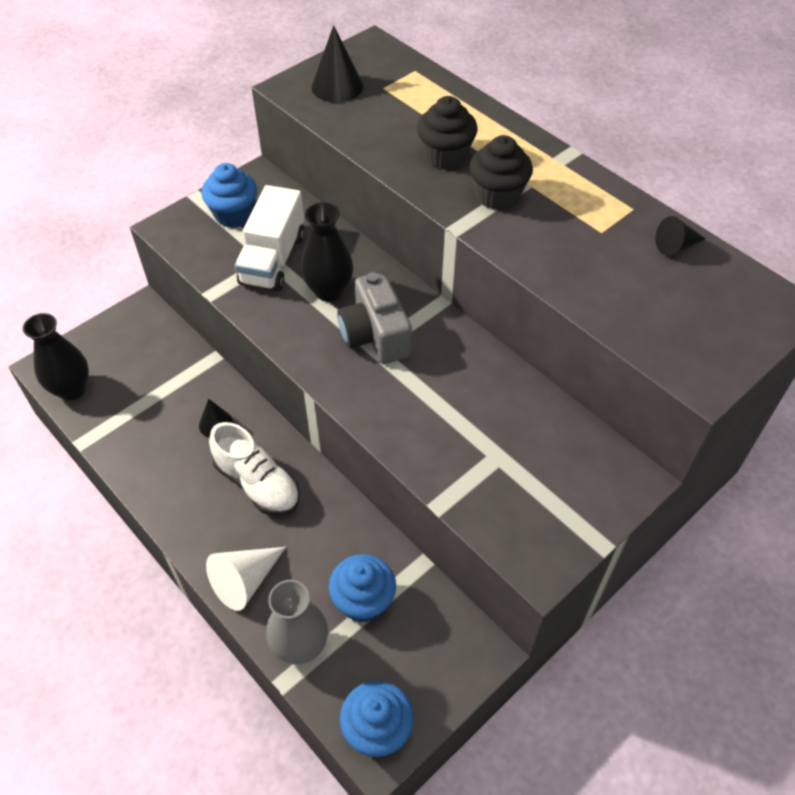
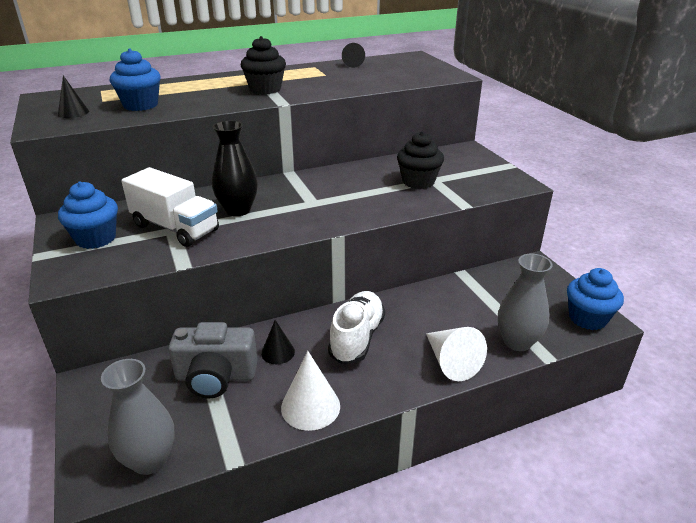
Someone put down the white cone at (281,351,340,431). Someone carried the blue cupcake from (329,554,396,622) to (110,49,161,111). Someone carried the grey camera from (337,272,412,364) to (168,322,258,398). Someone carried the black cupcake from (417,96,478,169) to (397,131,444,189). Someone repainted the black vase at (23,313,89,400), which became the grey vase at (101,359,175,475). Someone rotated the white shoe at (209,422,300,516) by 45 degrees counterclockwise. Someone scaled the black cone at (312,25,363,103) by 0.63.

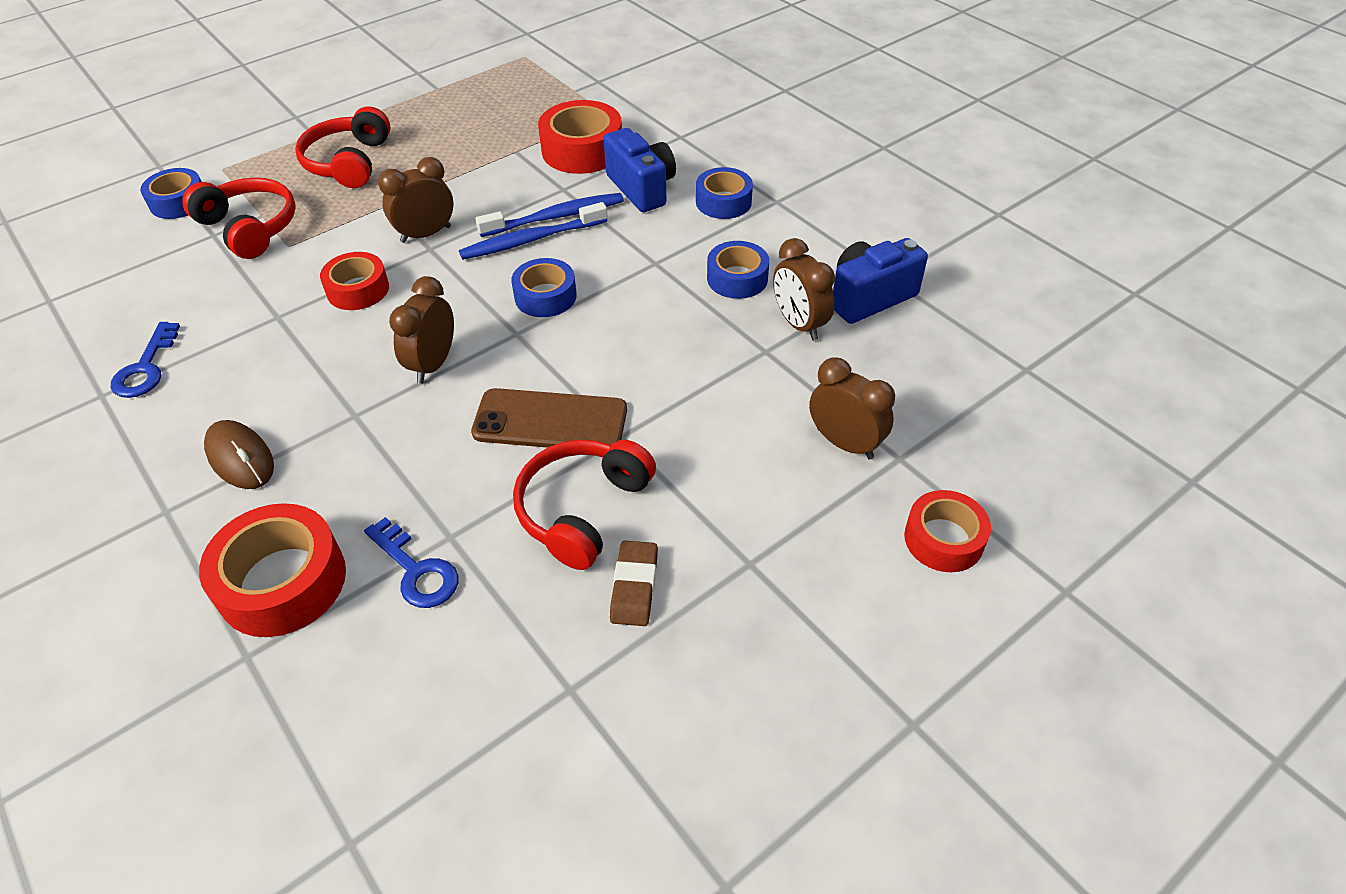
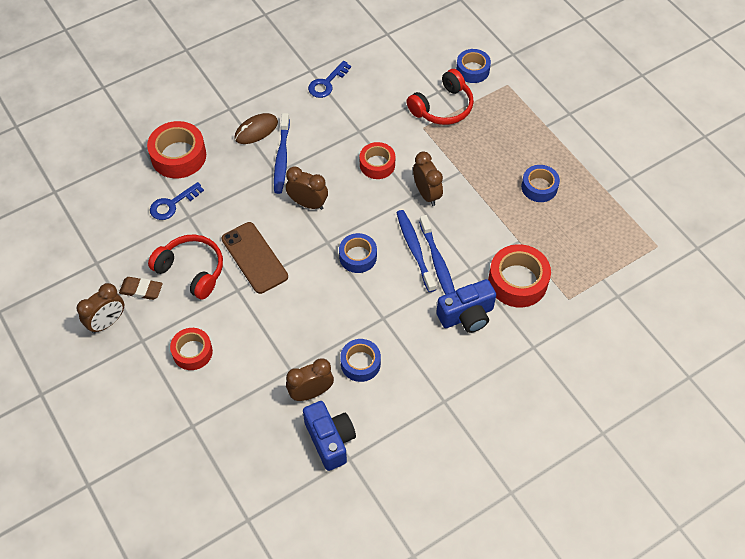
Someone took away the red headphones at (295,106,391,188). Someone put down the blue toothbrush at (274,113,290,194). Someone carried the blue tape from (696,167,753,219) to (521,165,560,202). Someone carried the brown clock from (809,357,895,460) to (77,283,124,334). Someone carried the red tape from (904,490,991,572) to (170,328,213,370). Someone rotated the blue key at (111,322,180,398) by 60 degrees counterclockwise. Someone rotated the brown phone at (471,388,627,448) by 45 degrees counterclockwise.

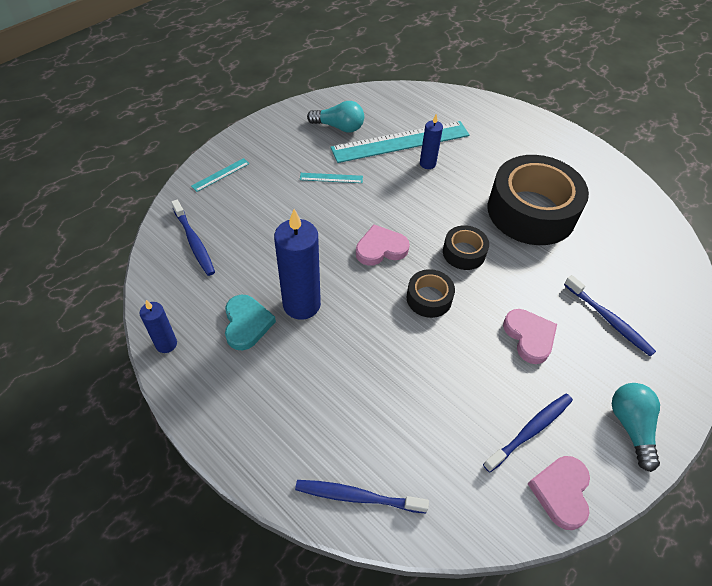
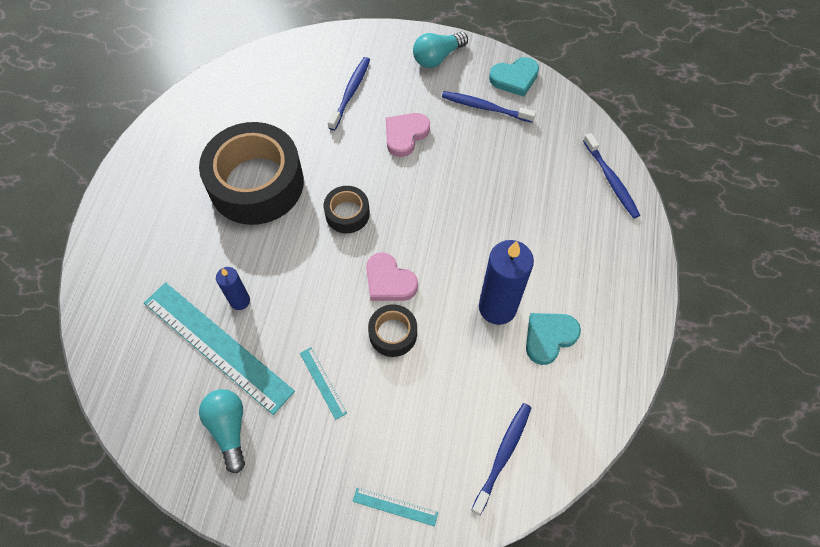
Someone took away the blue candle at (139,300,177,353). Someone carried the black tape from (406,269,455,318) to (368,304,417,357). Someone repainted the pink heart at (528,456,590,530), which became the turquoise heart at (489,57,539,97).

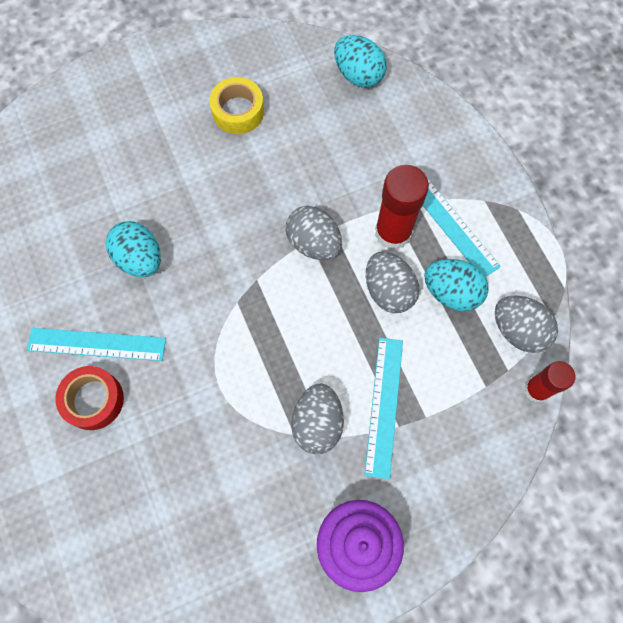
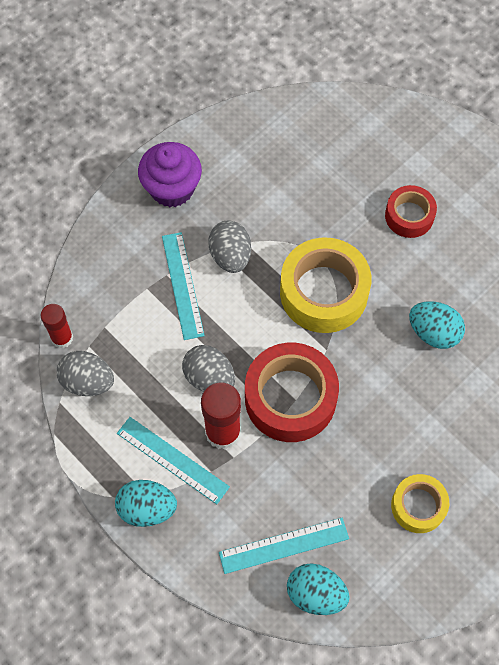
Someone put down the yellow tape at (280,237,371,333). Someone carried the turquoise ruler from (27,328,166,361) to (219,518,349,574). Someone carried the turquoise egg from (424,259,489,311) to (115,480,177,527). Someone swapped the grey egg at (286,205,342,260) for the red tape at (245,343,339,442).

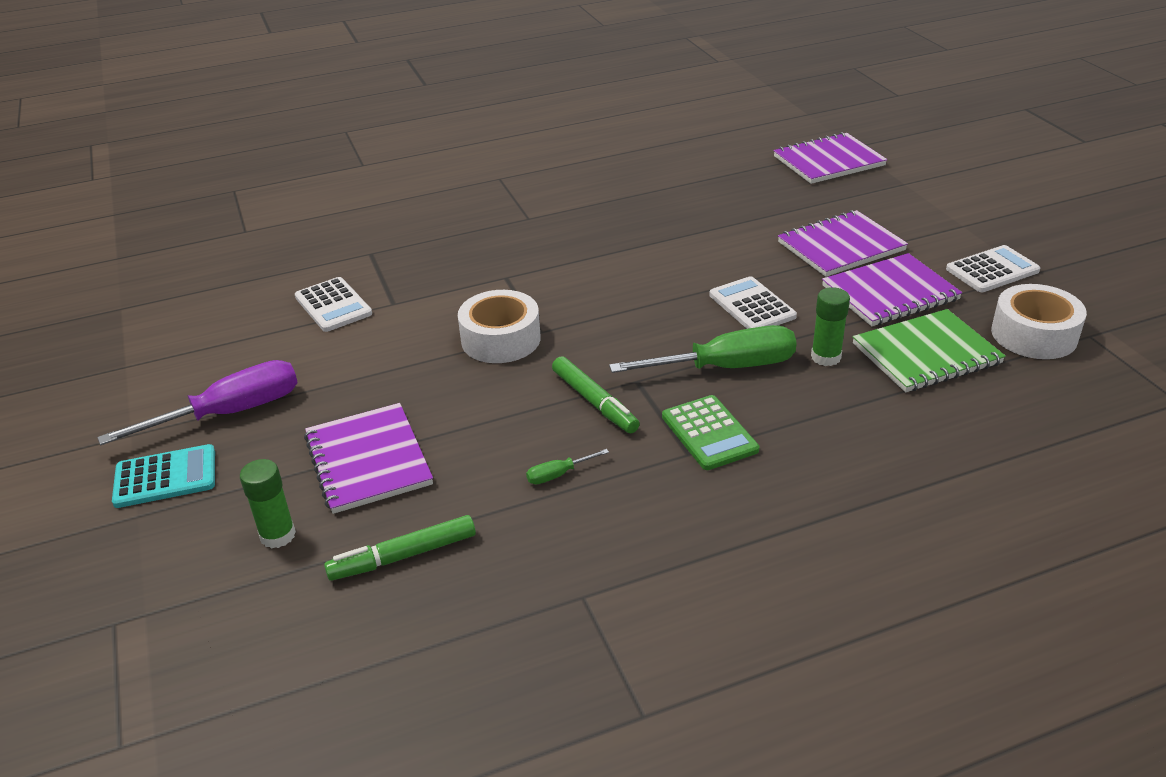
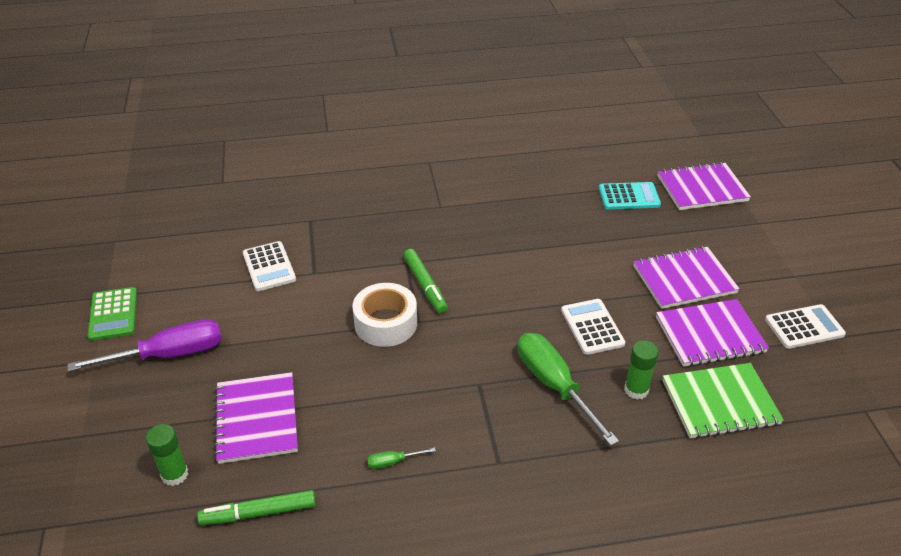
Someone took away the white tape at (991,284,1087,359). Someone carried the turquoise calculator from (112,444,215,508) to (599,182,661,210). Someone carried the green marker from (552,356,640,433) to (404,249,448,313). Someone carried the green calculator from (662,395,759,470) to (88,287,137,341). Someone rotated the green screwdriver at (609,325,797,373) by 120 degrees counterclockwise.

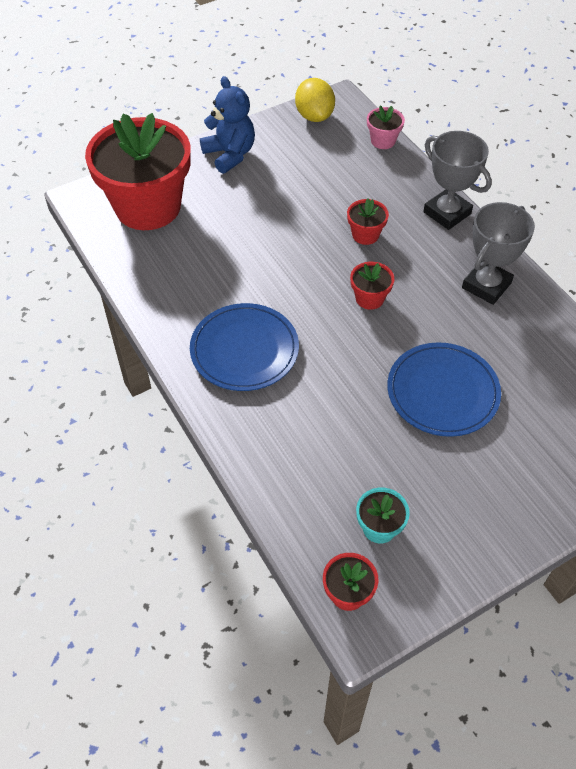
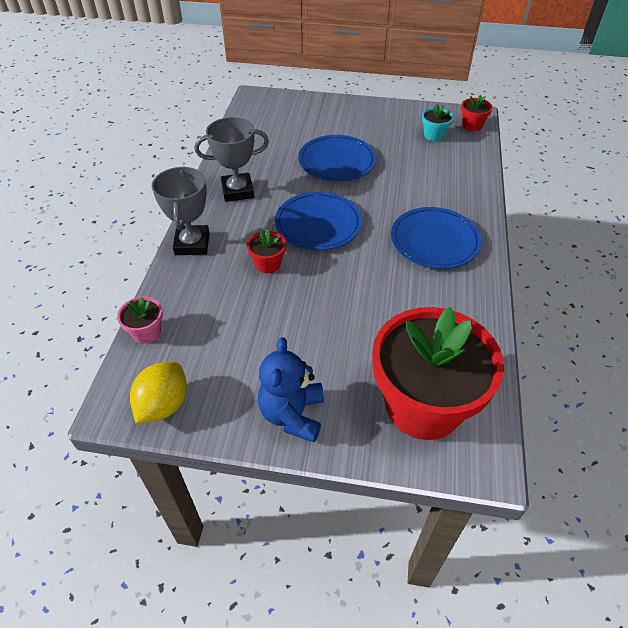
Someone swapped the red flower pot at (350,262,394,310) for the blue plate at (275,192,362,250).

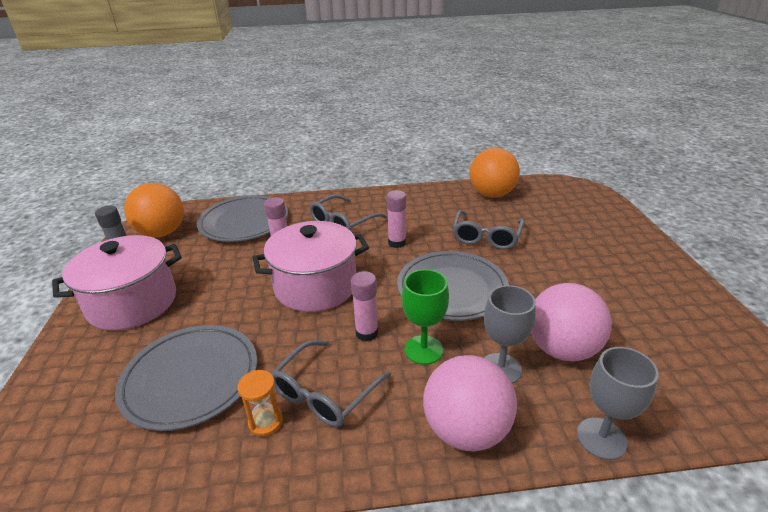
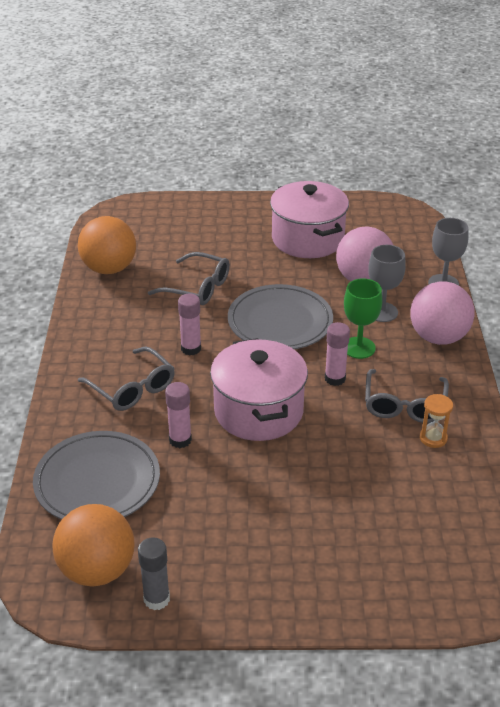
Someone took away the grey plate at (115,325,257,431). Someone carried the pink pot from (52,235,182,331) to (270,181,349,258). Someone rotated the grey glasses at (271,340,391,427) by 60 degrees clockwise.

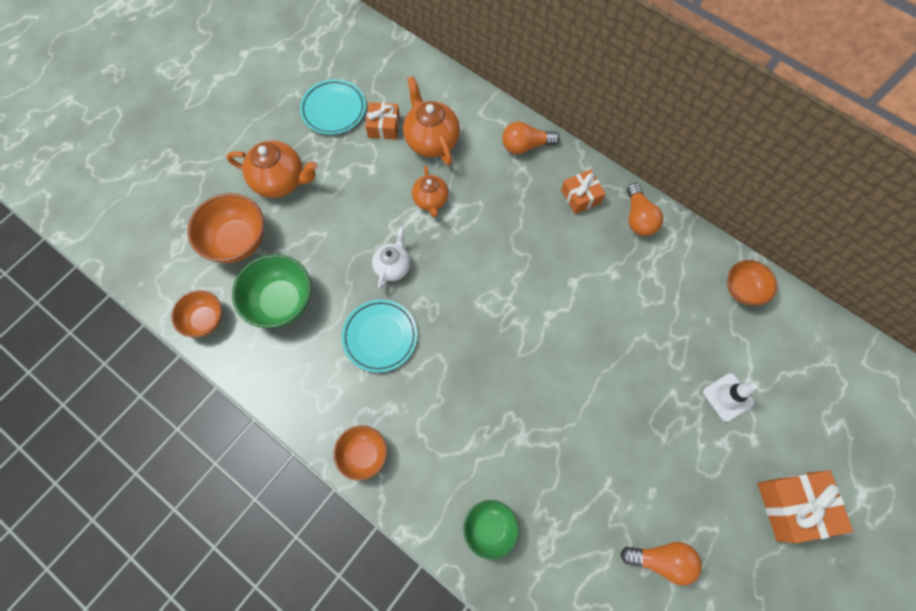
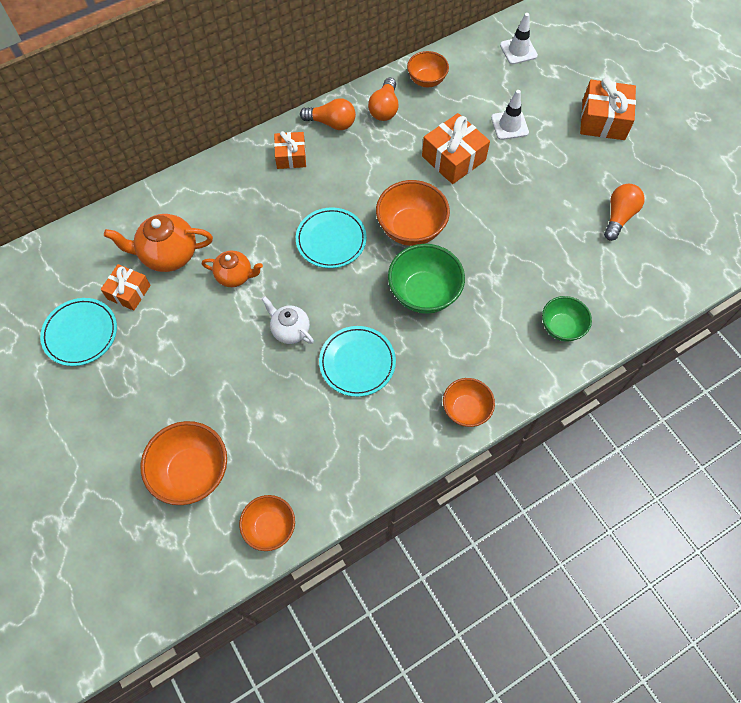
Someone took away the orange teapot at (227,141,318,198). Someone put down the turquoise plate at (296,207,367,268). Someone put down the orange bowl at (376,180,450,246). Someone put down the orange gift at (422,113,490,184). Someone put down the white traffic cone at (500,13,538,64). Someone carried the green bowl from (232,254,311,328) to (388,244,465,314). Someone carried the orange light bulb from (502,122,560,154) to (368,78,399,121).

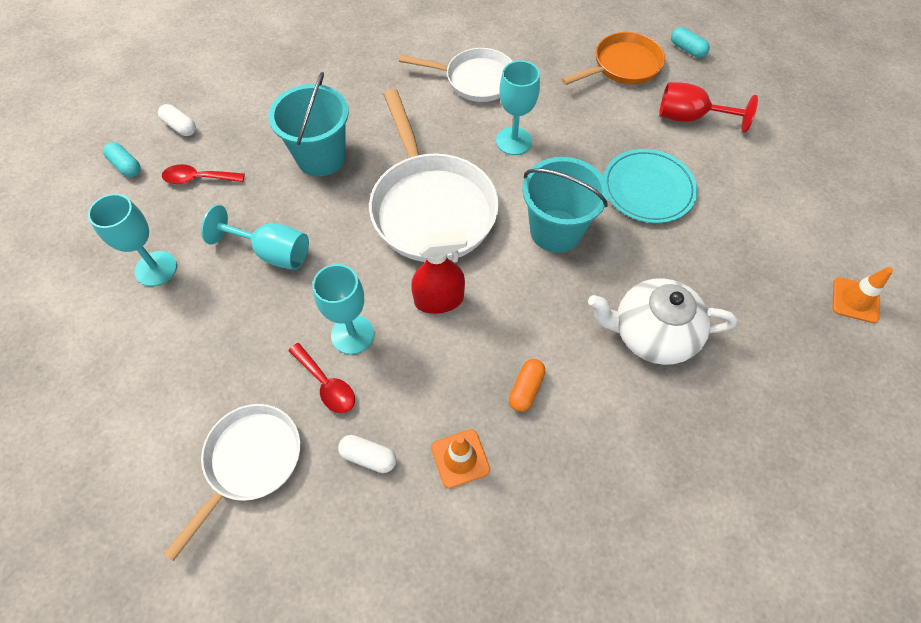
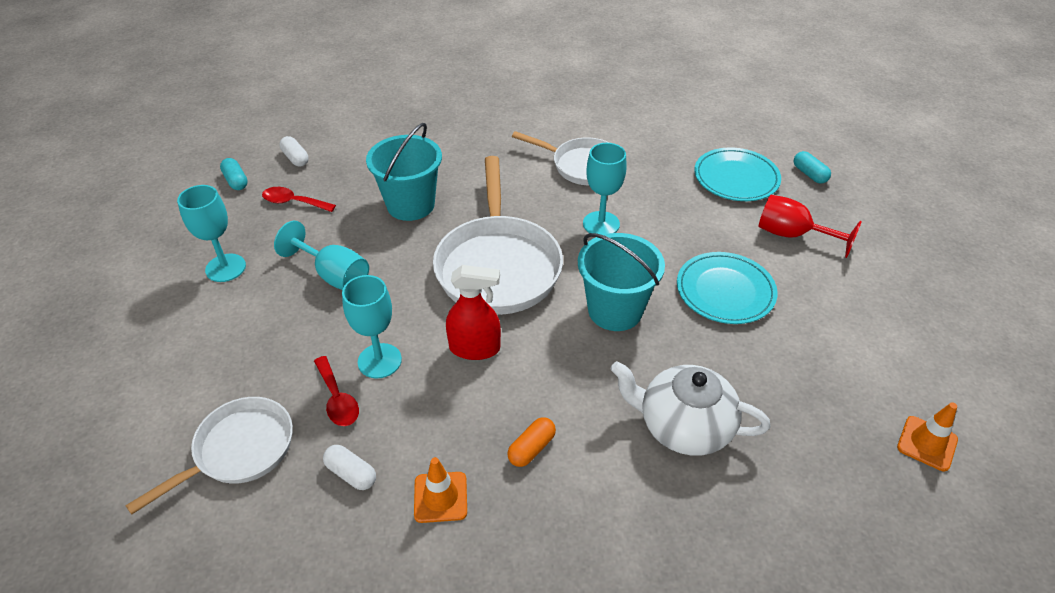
Someone swapped the orange pan at (561,32,665,85) for the turquoise plate at (694,148,781,201).

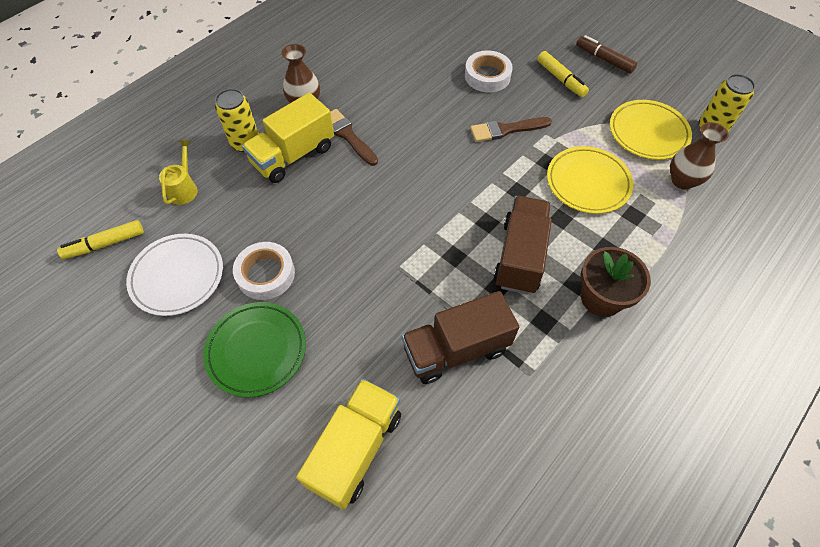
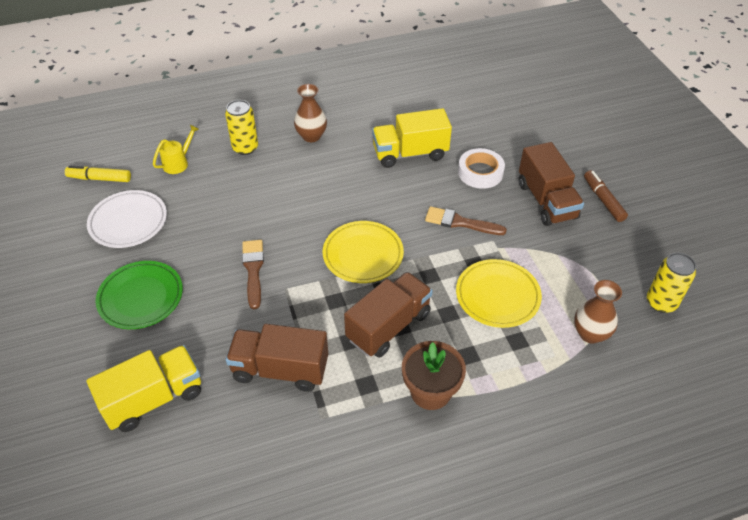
Someone took away the white tape at (233,242,295,300). Someone carried the yellow truck from (242,93,334,183) to (372,108,452,168). Someone carried the brown brush from (331,109,378,166) to (242,240,264,309). Someone carried the yellow plate from (610,100,692,160) to (323,221,404,283). Someone swapped the yellow marker at (537,51,589,97) for the brown truck at (519,142,584,226).

